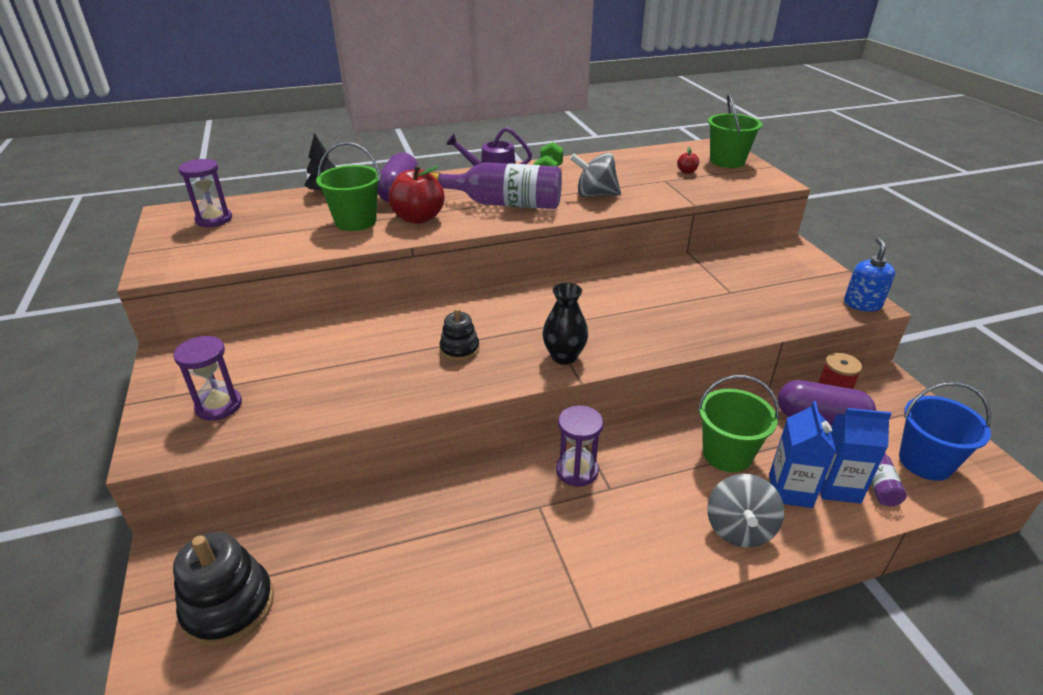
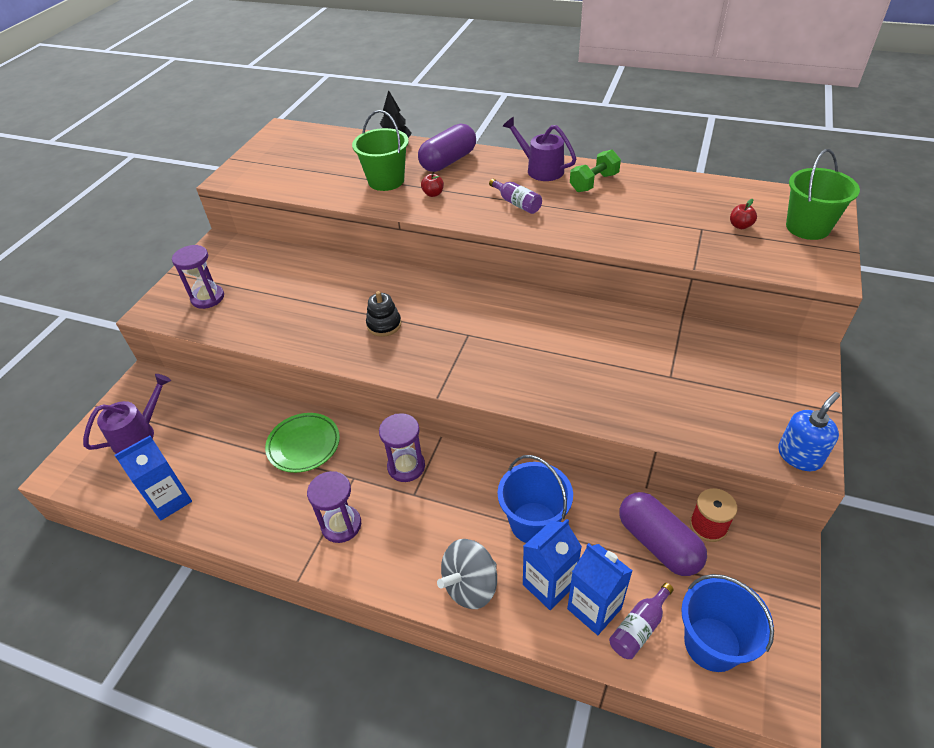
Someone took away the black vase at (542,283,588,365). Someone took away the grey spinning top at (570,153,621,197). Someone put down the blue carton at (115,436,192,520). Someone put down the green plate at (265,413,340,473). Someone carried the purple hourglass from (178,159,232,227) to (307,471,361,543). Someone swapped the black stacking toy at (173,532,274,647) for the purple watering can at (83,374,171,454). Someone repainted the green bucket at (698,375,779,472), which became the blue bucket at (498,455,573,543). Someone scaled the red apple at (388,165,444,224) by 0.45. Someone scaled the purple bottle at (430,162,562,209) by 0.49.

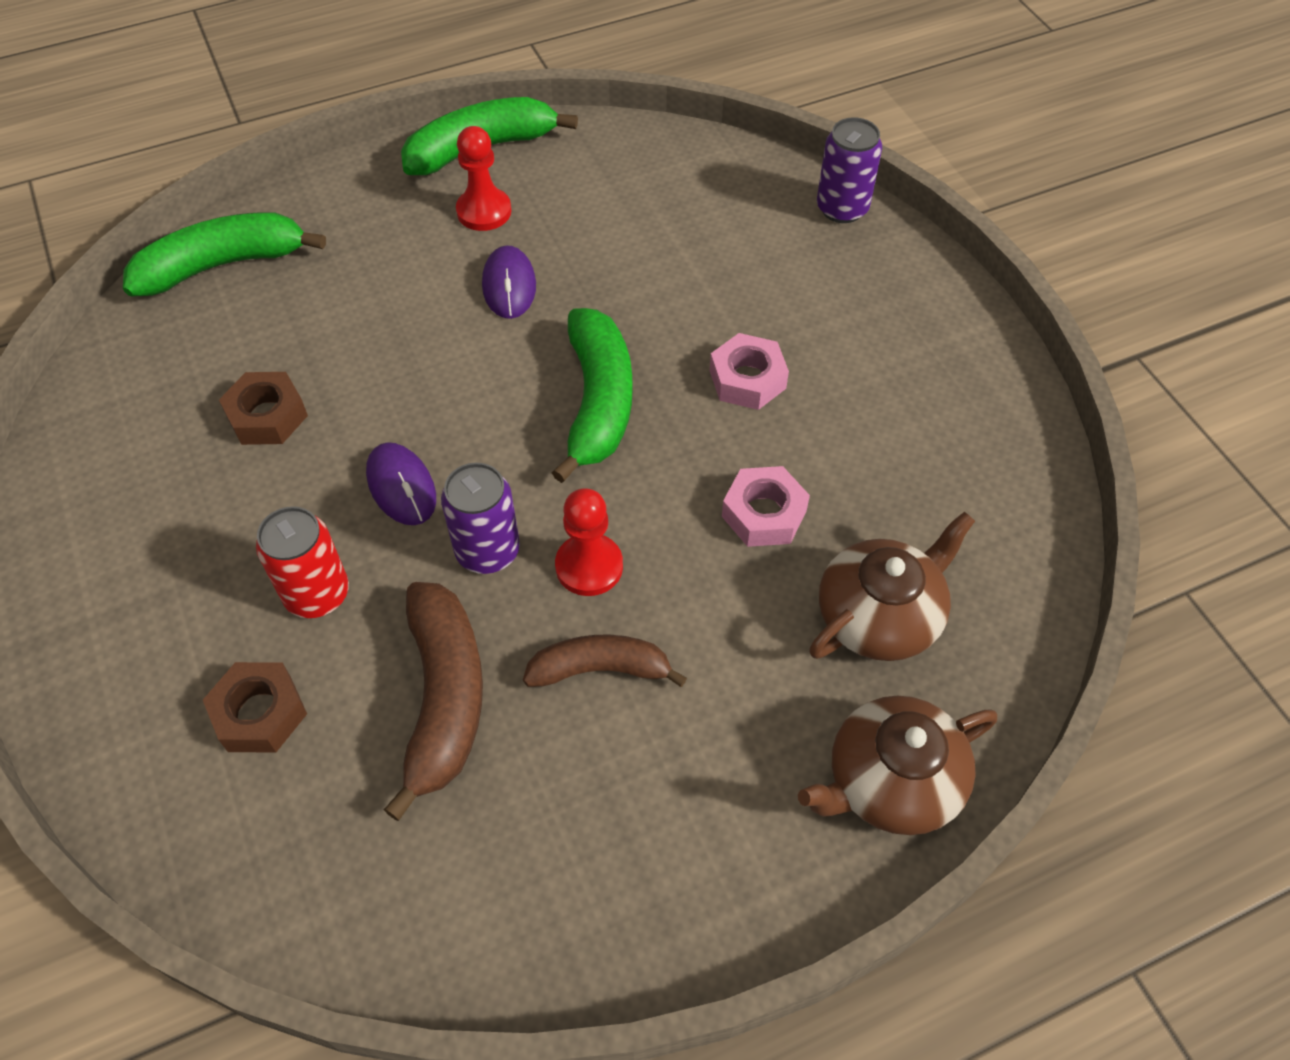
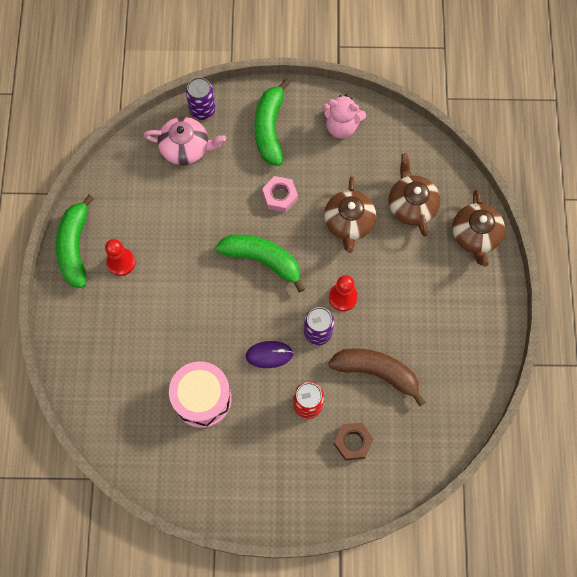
Someone took away the purple mouse at (482,245,536,319). Someone took away the brown banana at (523,635,687,687). Someone put down the pink teapot at (144,117,226,165). Someone put down the pink teddy bear at (322,94,366,139). Someone carried the green banana from (123,212,326,297) to (254,79,290,166). Someone swapped the brown nut at (219,372,308,445) for the pink drum at (169,361,232,428). Someone swapped the pink nut at (722,466,810,547) for the brown teapot at (324,176,376,253).

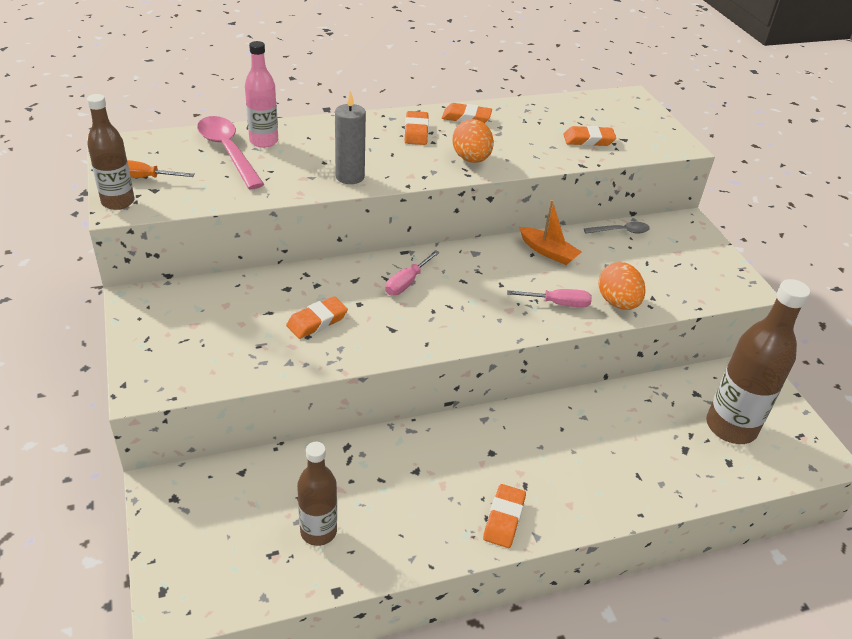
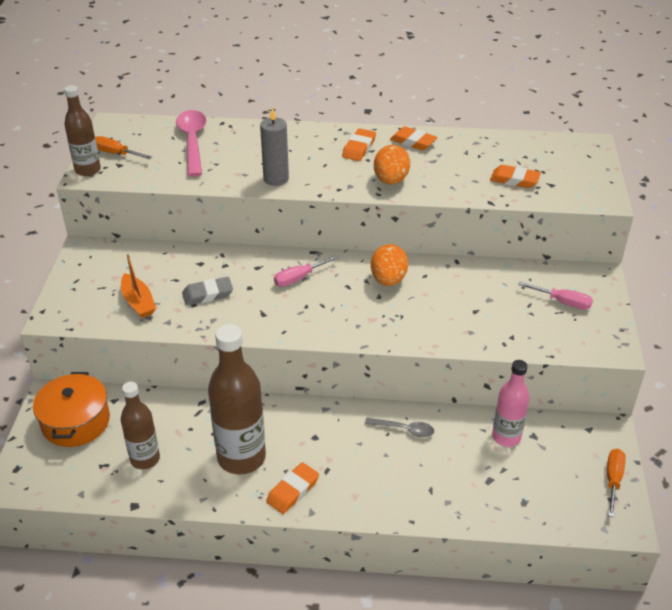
Someone put down the orange pot at (33,372,110,447). Someone put down the orange screwdriver at (607,449,626,517). Someone carried the pink bottle from (245,41,278,148) to (492,360,530,447). Someone carried the pink screwdriver from (507,289,592,308) to (518,282,593,310). Someone carried the orange boat from (519,200,582,265) to (121,254,156,318). Someone carried the grey spoon from (584,221,650,234) to (365,418,434,437). Someone carried the orange egg from (598,262,646,310) to (371,244,408,286). Someone carried the brown bottle from (706,279,810,444) to (208,324,266,475). Someone repainted the orange eraser at (286,296,348,339), which became the grey eraser at (182,277,233,305).

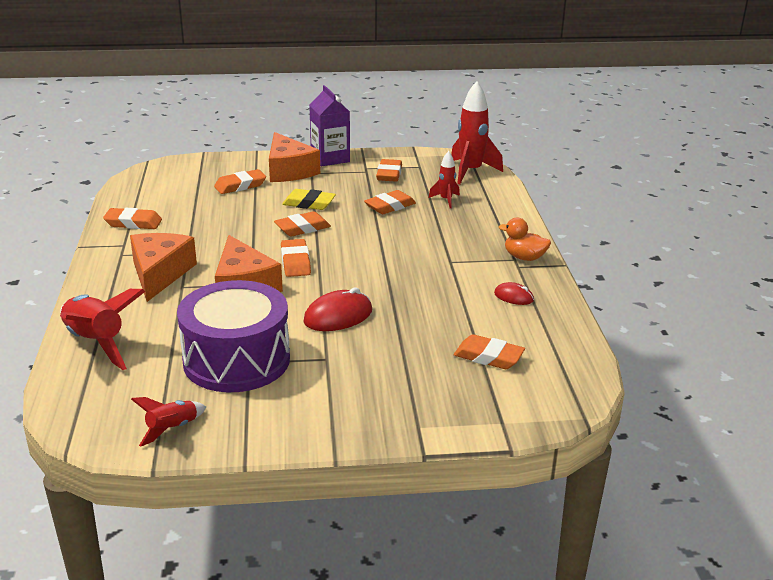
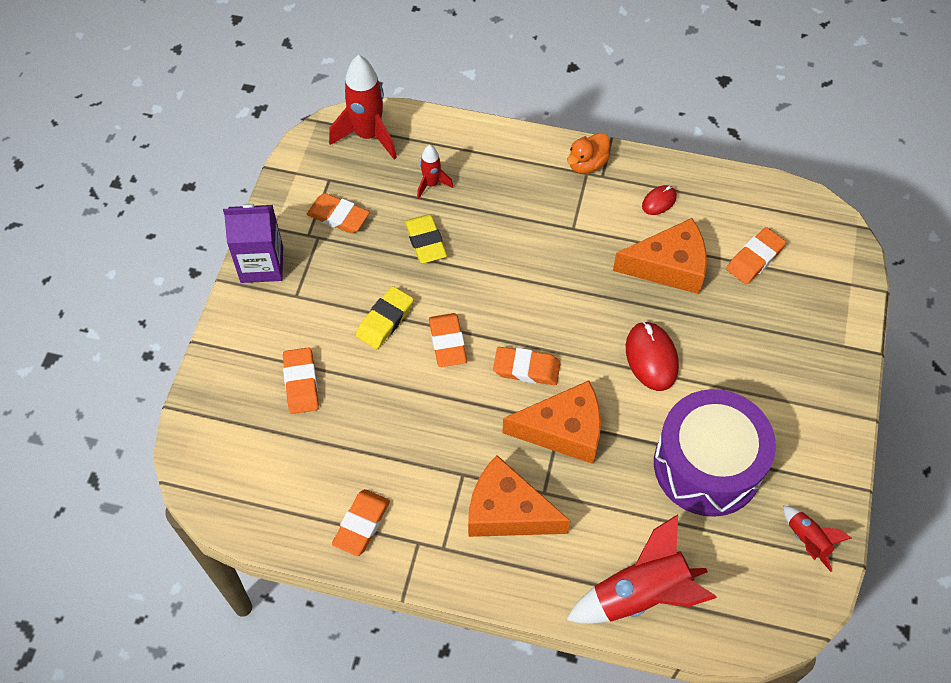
Someone carried the orange cheese from (269,132,320,182) to (613,218,707,294). Someone repainted the orange eraser at (364,190,416,214), which became the yellow eraser at (405,214,447,264).

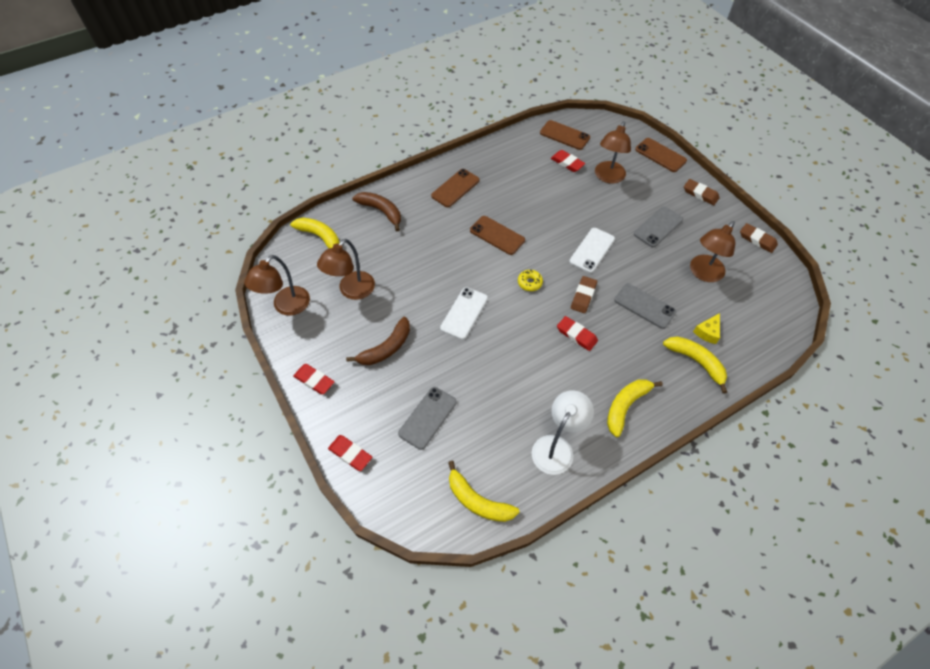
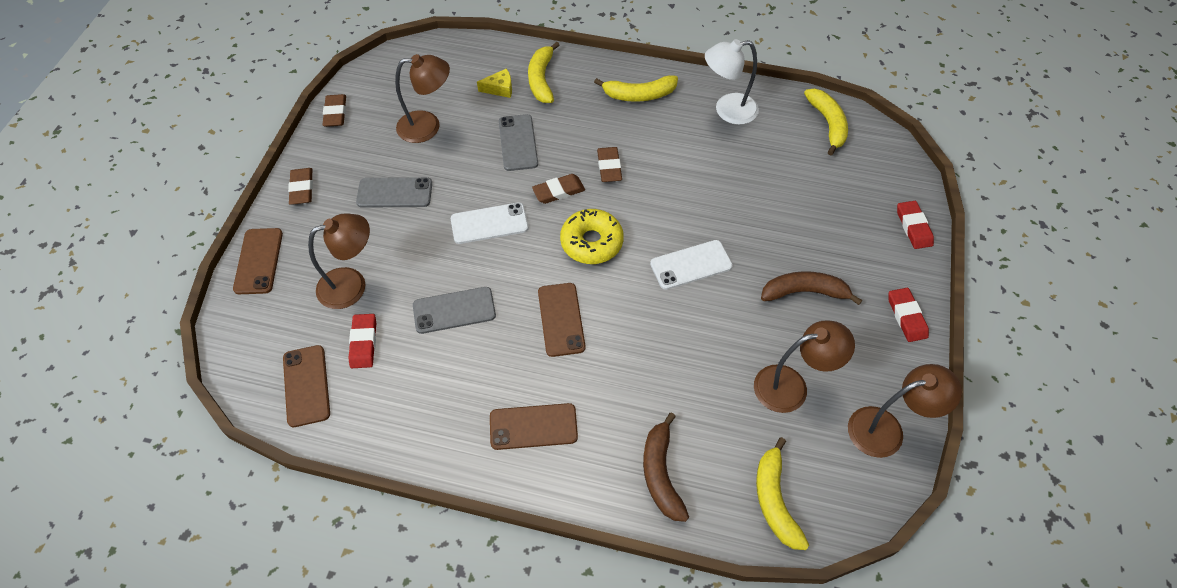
Someone carried the grey phone from (398,387,457,450) to (413,287,496,334). Someone repainted the red eraser at (557,316,598,351), which became the brown eraser at (597,147,622,182). Someone scaled the yellow donut at (518,270,543,291) by 1.87.

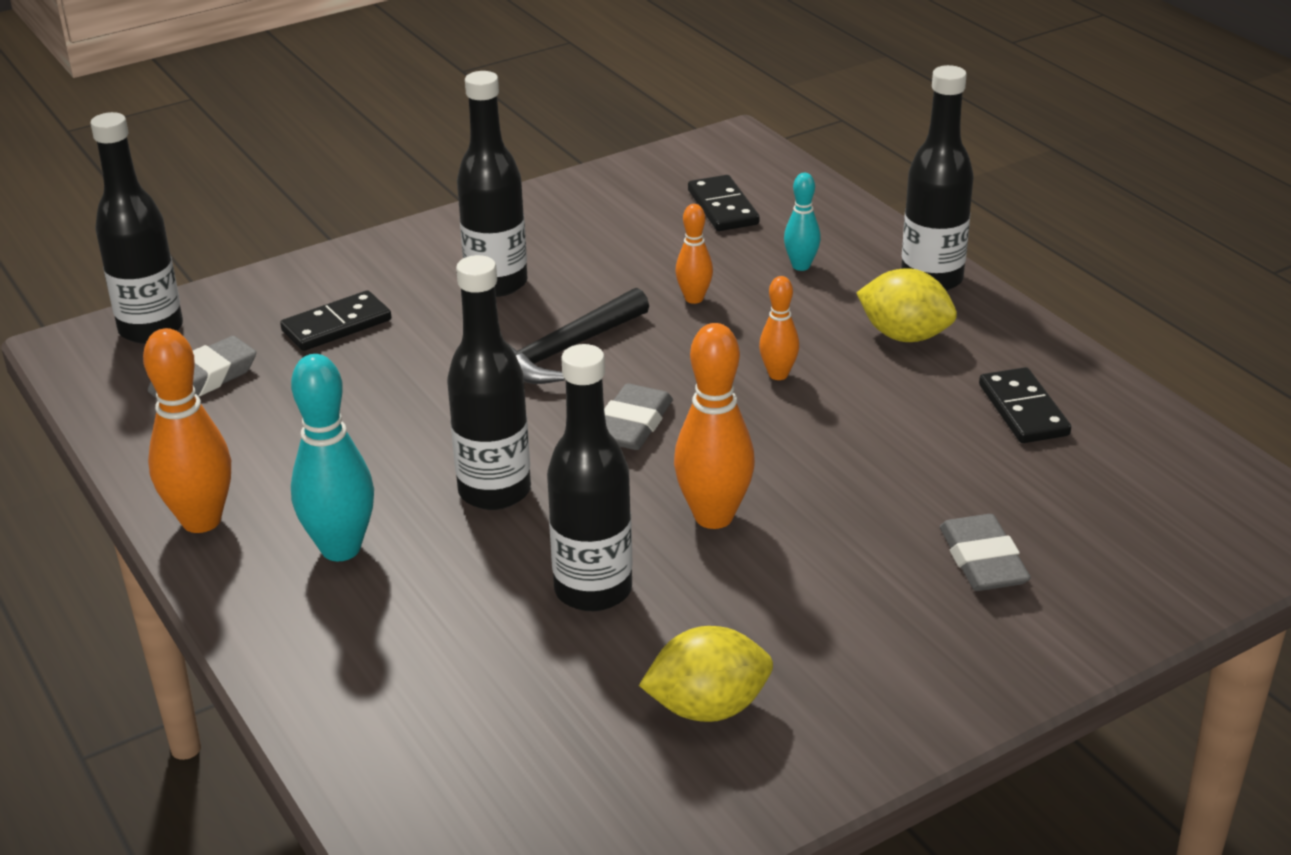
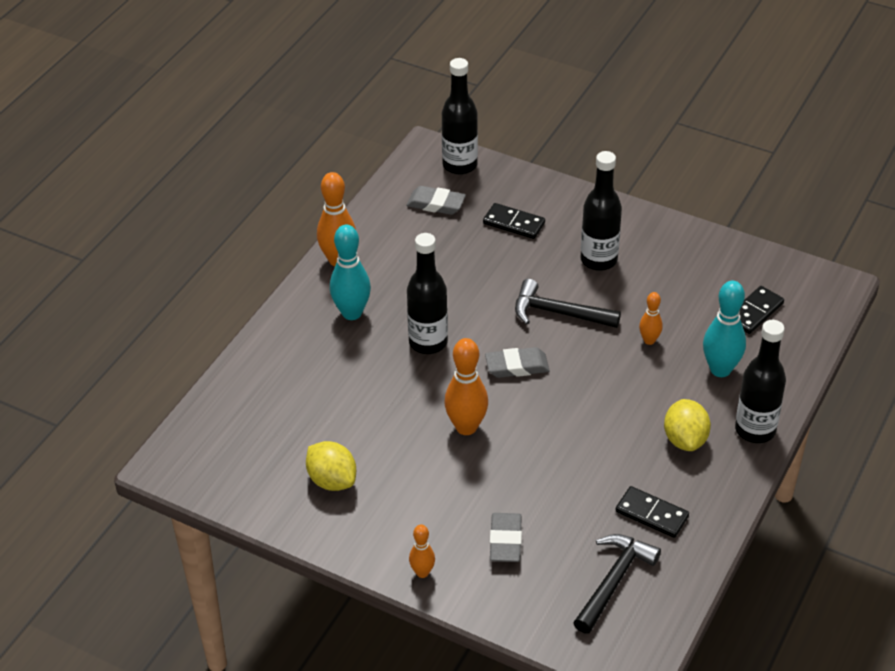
Someone took away the black bottle at (547,344,633,611). Someone put down the black hammer at (573,534,661,634). Someone carried the orange bowling pin from (759,276,799,380) to (409,525,435,578). Someone rotated the grey eraser at (940,514,1031,591) by 45 degrees counterclockwise. Someone rotated the black domino at (979,367,1071,443) by 75 degrees clockwise. Someone scaled the turquoise bowling pin at (784,173,821,271) by 1.80.

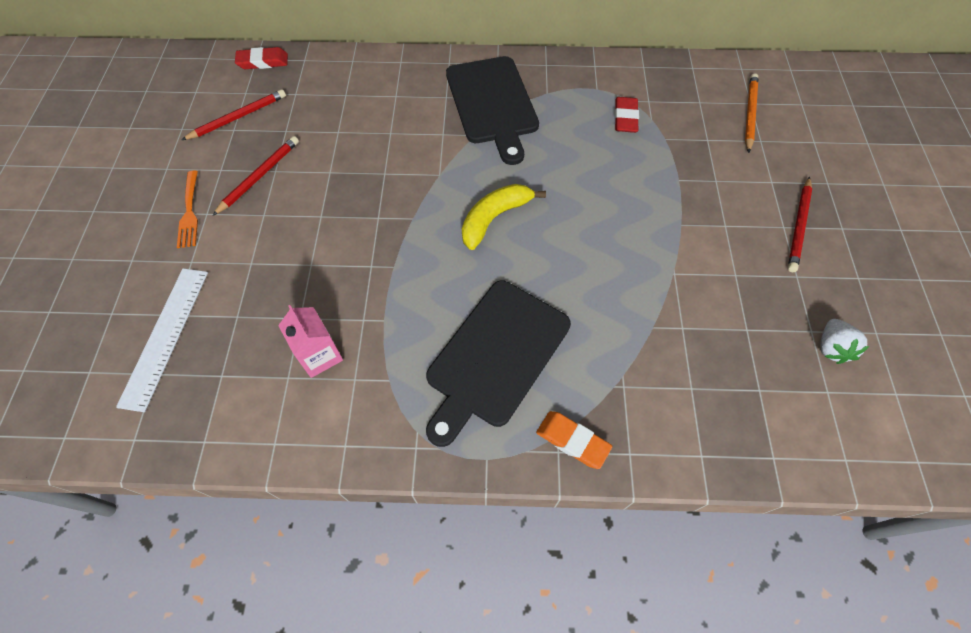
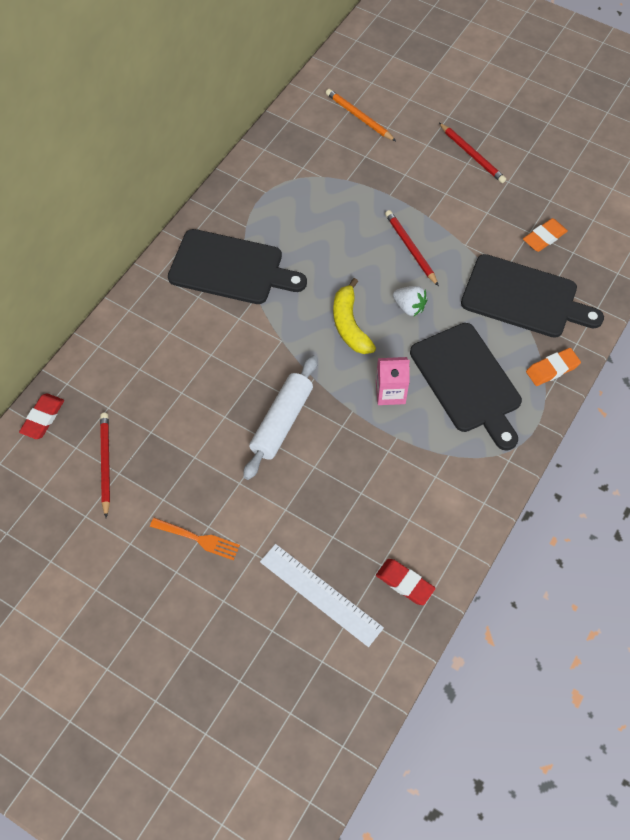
Someone put down the white rolling pin at (243,355,318,480). Someone put down the black cutting board at (461,254,604,338). Someone put down the orange eraser at (523,218,568,252). Someone carried the red pencil from (212,136,299,216) to (385,210,439,286). Someone carried the pink carton from (278,305,343,378) to (376,357,410,405). Someone carried the red eraser from (615,97,639,133) to (376,559,436,605). Someone carried the white strawberry from (820,319,870,364) to (393,286,427,316).

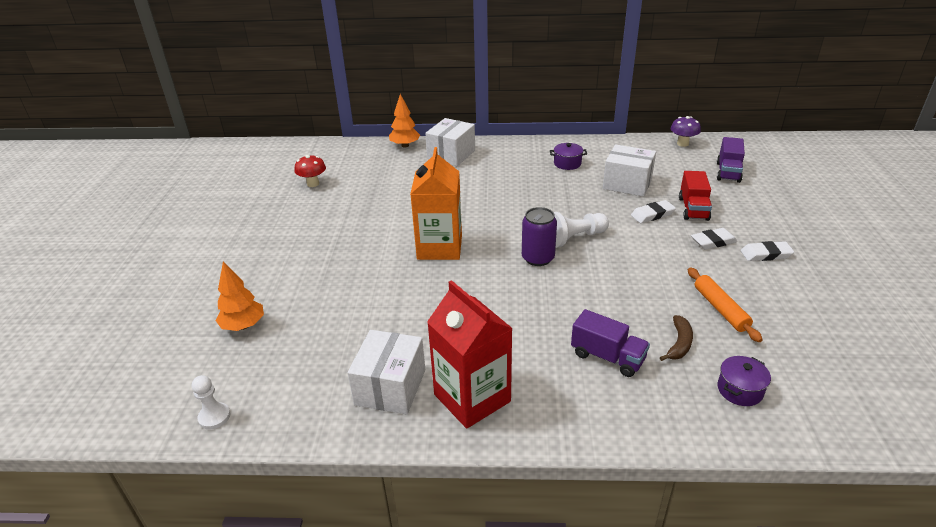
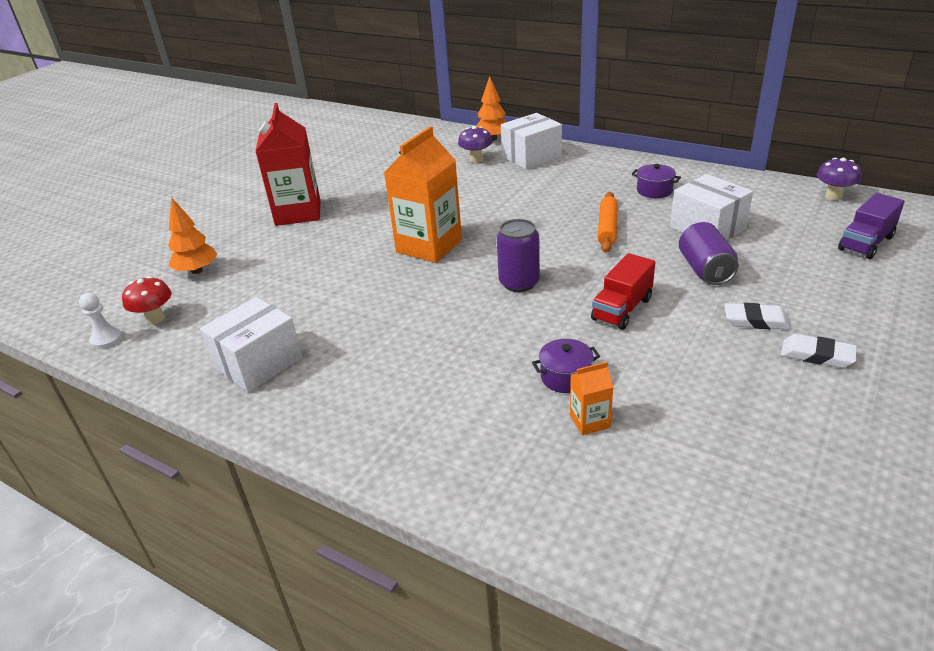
Someone took away the white pawn at (554,212,609,248). Someone took away the purple truck at (571,309,650,377). Someone put down the purple mushroom at (458,126,493,163). Someone carried the red mushroom from (294,155,326,187) to (122,276,171,325). Someone carried the red carton from (427,280,513,429) to (256,103,321,226). Someone carried the red truck from (679,171,712,221) to (591,253,655,330). Someone carried the orange rolling pin from (688,267,762,342) to (598,192,618,252). Someone carried the purple pot from (718,356,771,406) to (532,339,600,393). Someone swapped the white eraser at (631,200,676,223) for the purple can at (679,222,739,285). Someone swapped the brown banana at (660,315,693,361) for the orange carton at (570,362,613,435).

